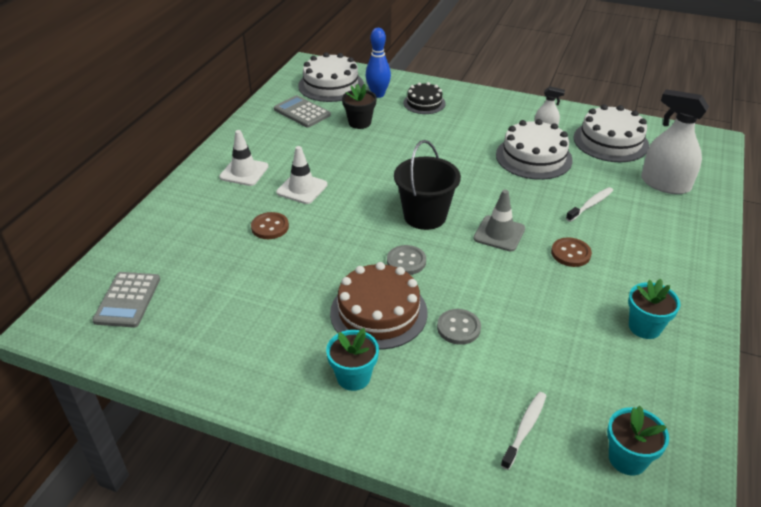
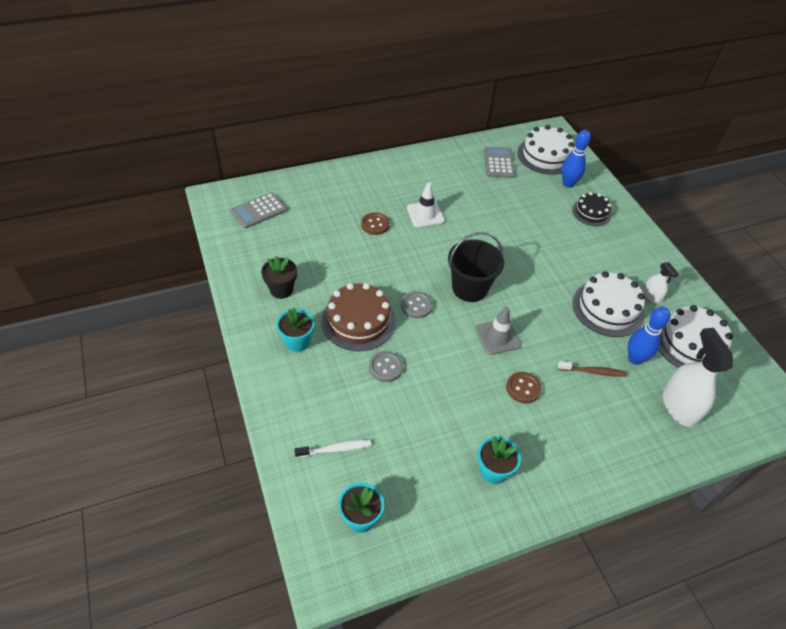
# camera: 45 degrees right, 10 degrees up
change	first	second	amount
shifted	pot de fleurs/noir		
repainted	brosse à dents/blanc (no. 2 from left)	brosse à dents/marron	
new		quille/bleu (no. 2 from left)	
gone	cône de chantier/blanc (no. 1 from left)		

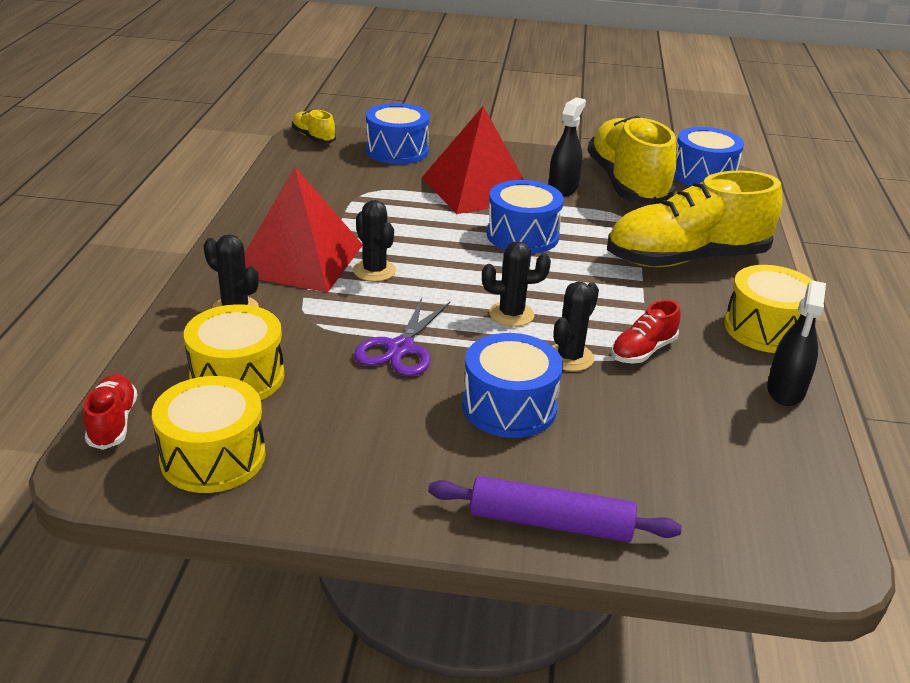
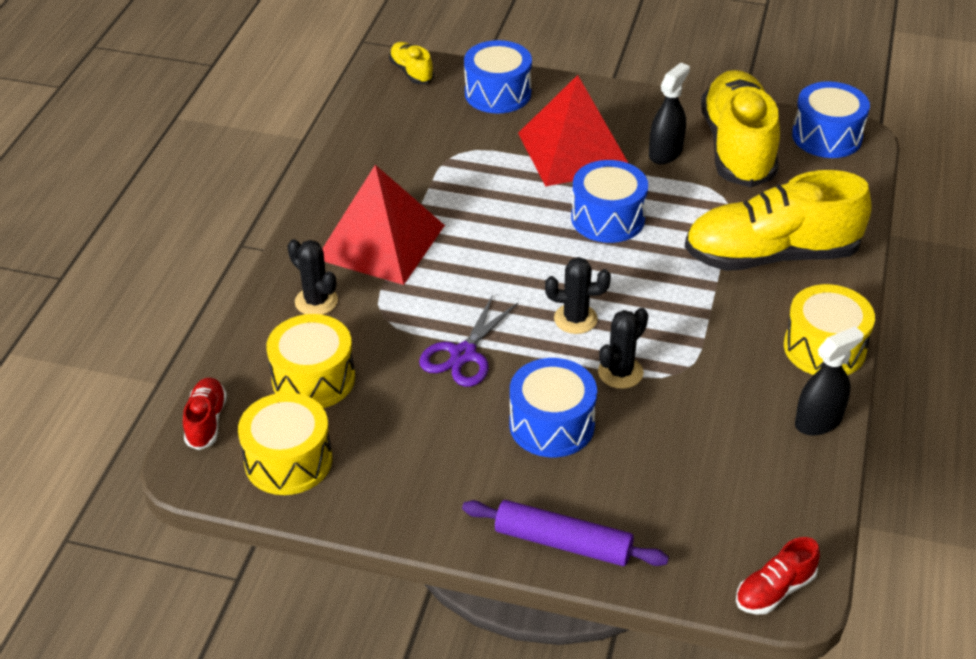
# camera: 10 degrees right, 10 degrees up
change	first	second	amount
shifted	chaussure/rouge (no. 2 from left)		
rotated	vaporisateur/noir (no. 2 from left)		150 degrees counterclockwise
gone	cactus/noir (no. 2 from left)		

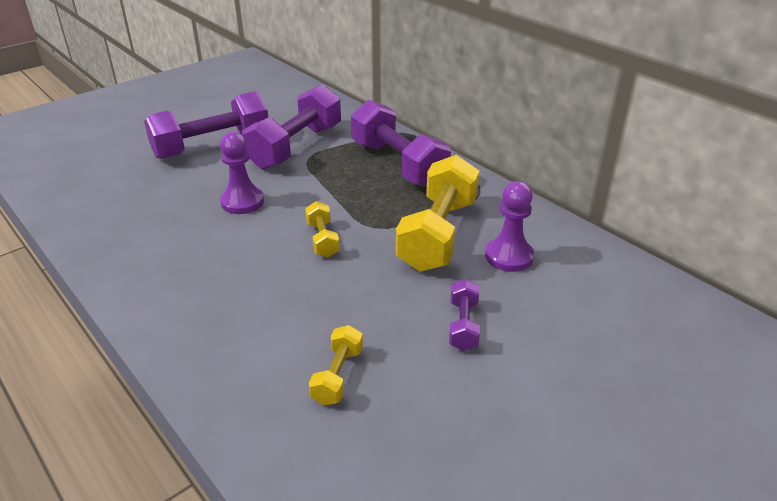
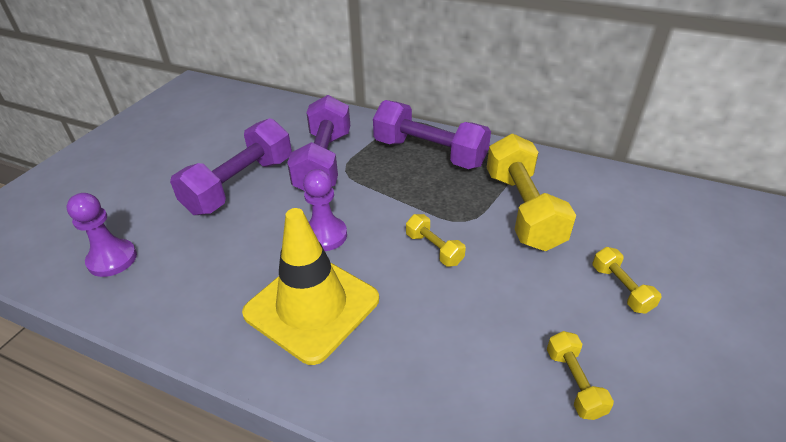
# camera: 25 degrees left, 5 degrees up
change	first	second	amount
shifted	pion/violet (no. 2 from left in the first image)	pion/violet (no. 1 from left)	
new		cône de chantier/jaune	
repainted	haltère/violet (no. 4 from left)	haltère/jaune (no. 4 from left)	

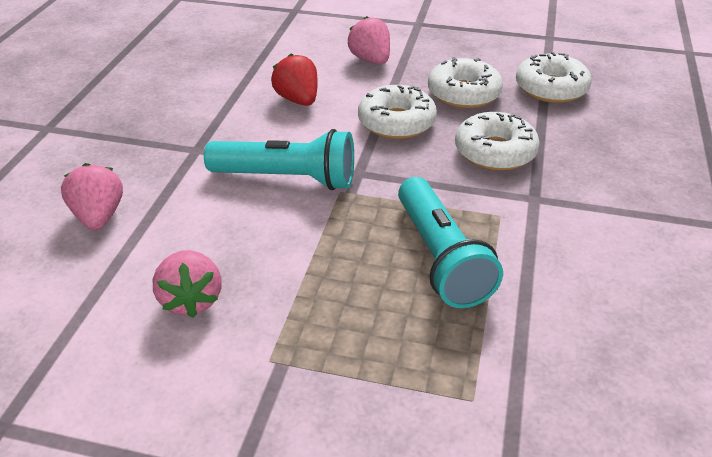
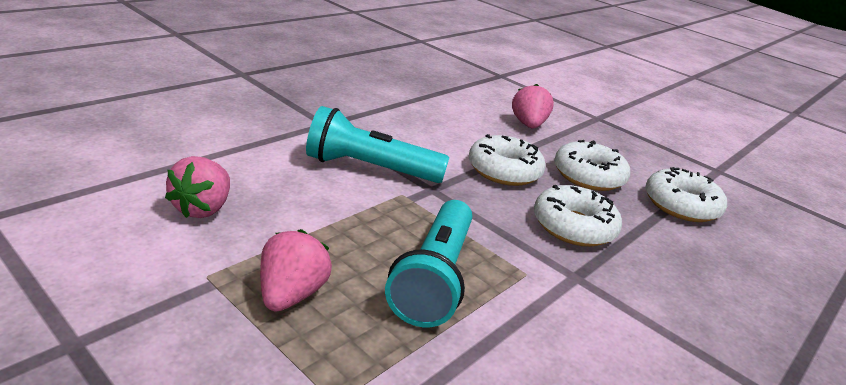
# camera: 25 degrees right, 10 degrees down
change	first	second	amount
shifted	fraise/rose (no. 1 from left in the first image)	fraise/rose (no. 2 from left)	
rotated	lampe de poche/turquoise (no. 1 from left)		150 degrees clockwise
gone	fraise/rouge		

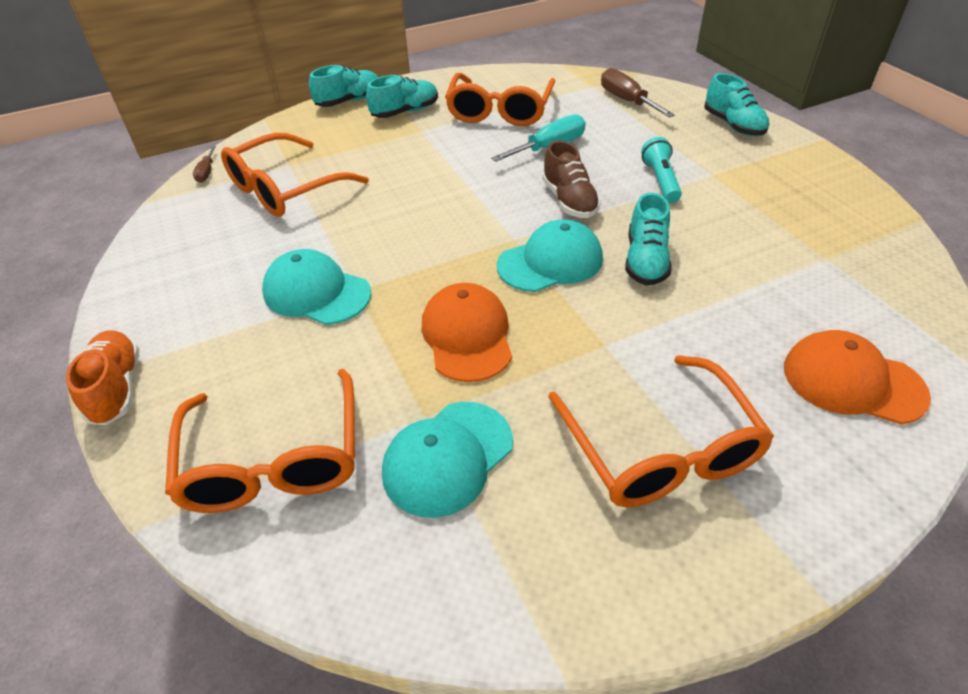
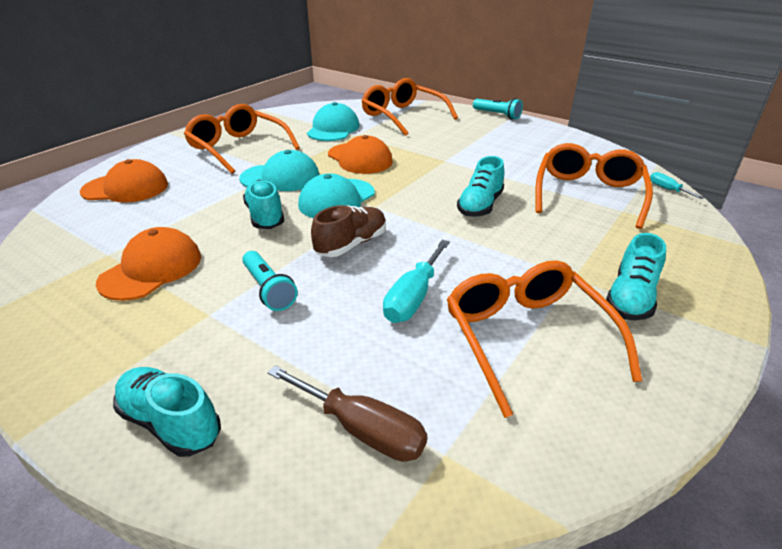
# camera: 150 degrees right, 10 degrees down
change	first	second	amount
new		casquette/orange (no. 2 from left)	
shifted	casquette/turquoise (no. 1 from left)		
rotated	chaussure/marron		90 degrees clockwise
shifted	chaussure/turquoise (no. 1 from left in the first image)	chaussure/turquoise (no. 3 from left)	
swapped	chaussure/orange	lampe de poche/turquoise (no. 2 from left)	
repainted	tournevis/marron (no. 1 from left)	tournevis/turquoise (no. 2 from left)	

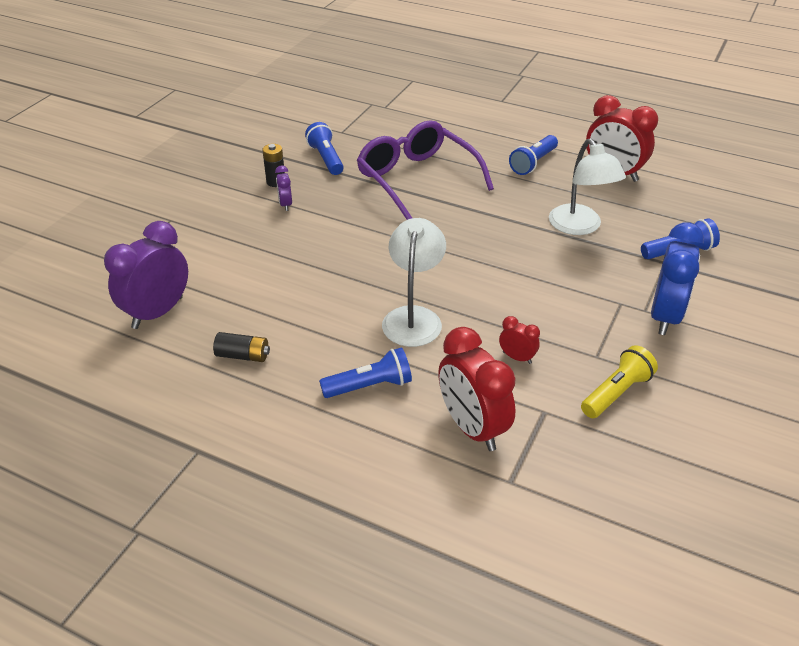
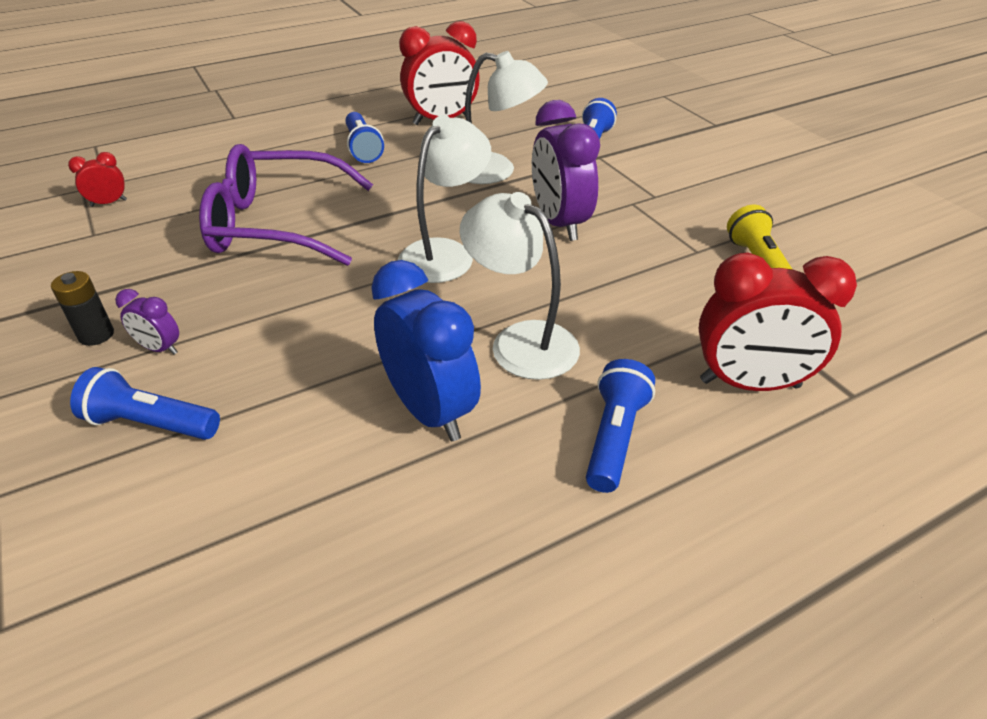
# camera: 55 degrees left, 0 degrees up
change	first	second	amount
shifted	réveil/rouge (no. 2 from left in the first image)	réveil/rouge (no. 1 from left)	
shifted	lampe de poche/bleu (no. 1 from left)		
shifted	réveil/bleu		
new		lampe/blanc (no. 1 from left)	
shifted	réveil/violet (no. 1 from left in the first image)	réveil/violet (no. 2 from left)	
gone	pile/noir (no. 1 from left)		

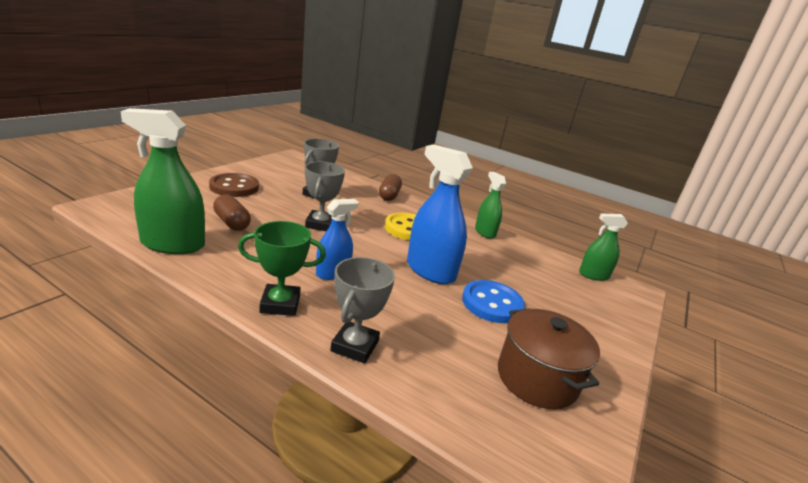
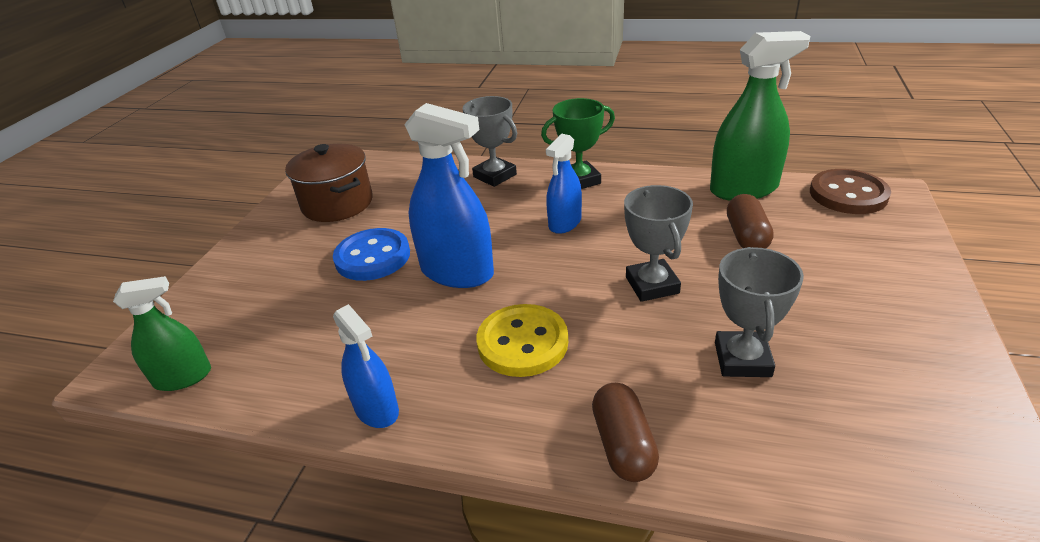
# camera: 170 degrees right, 10 degrees up
change	first	second	amount
repainted	vaporisateur/vert (no. 2 from left)	vaporisateur/bleu (no. 1 from left)	
rotated	trophée/gris (no. 3 from left in the first image)	trophée/gris (no. 1 from left)	45 degrees counterclockwise
rotated	gélule/marron (no. 1 from left in the first image)	gélule/marron (no. 2 from left)	60 degrees clockwise
shifted	bouton/marron		

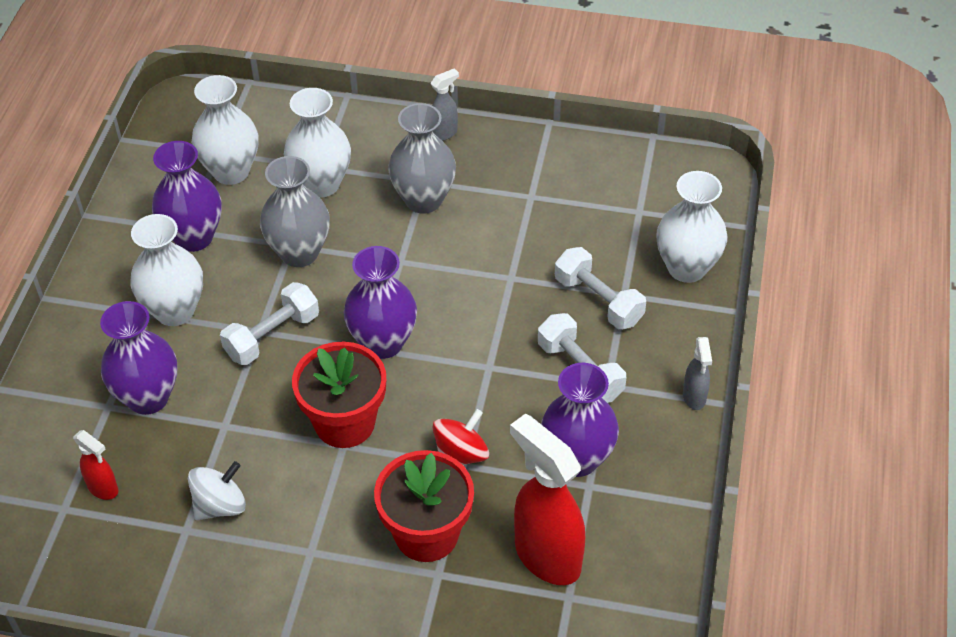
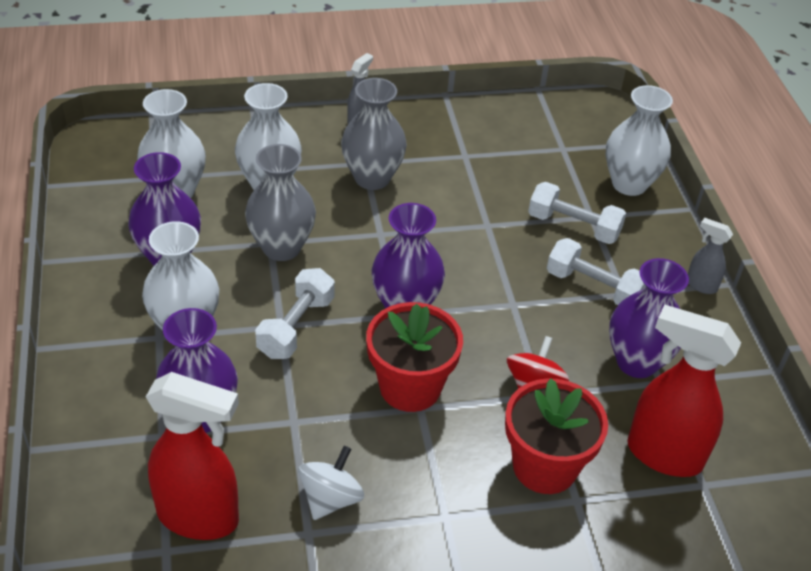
# camera: 25 degrees left, 5 degrees down
change	first	second	amount
scaled	vaporisateur/rouge (no. 1 from left)		x2.07
rotated	vaporisateur/gris (no. 2 from left)		150 degrees clockwise

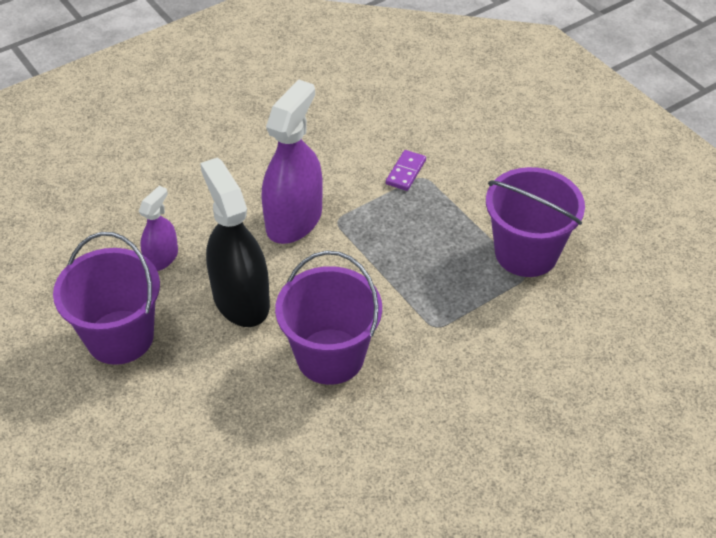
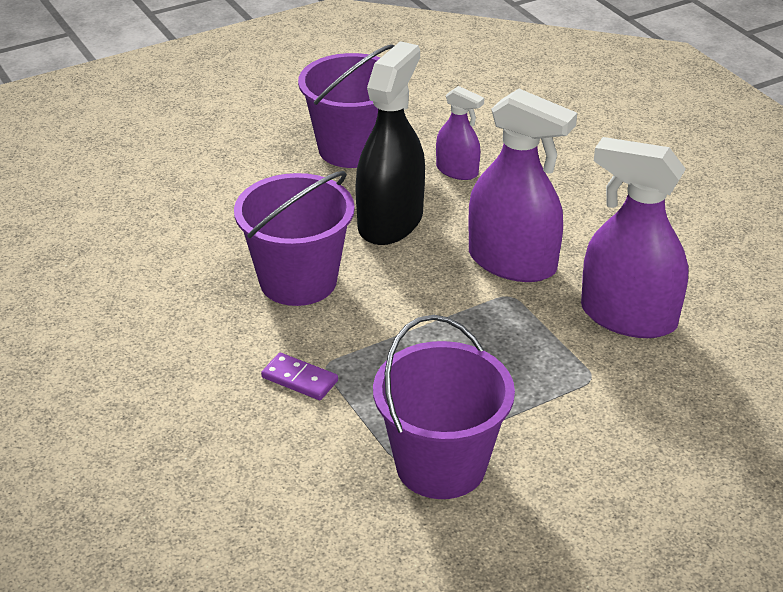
# camera: 95 degrees right, 10 degrees down
change	first	second	amount
shifted	domino/violet		
rotated	vaporisateur/noir		45 degrees counterclockwise
new		vaporisateur/violet (no. 3 from left)	

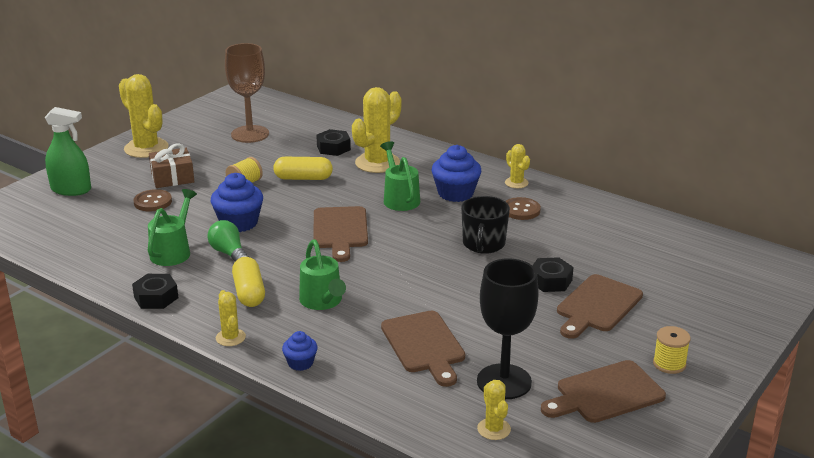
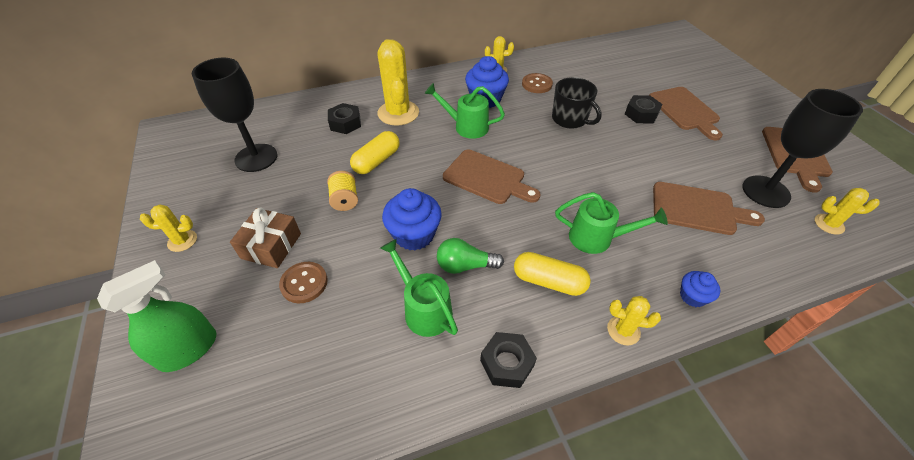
# camera: 55 degrees left, 20 degrees up
change	first	second	amount
scaled	cactus/jaune (no. 1 from left)		x0.51
repainted	verre à pied/marron	verre à pied/noir (no. 1 from left)	
gone	bobine/jaune (no. 2 from left)		

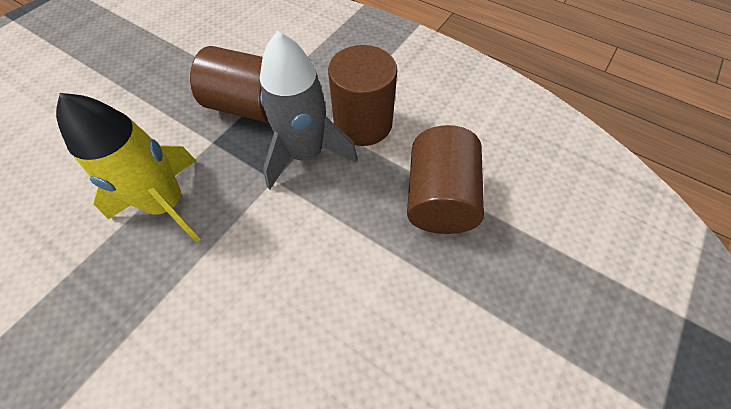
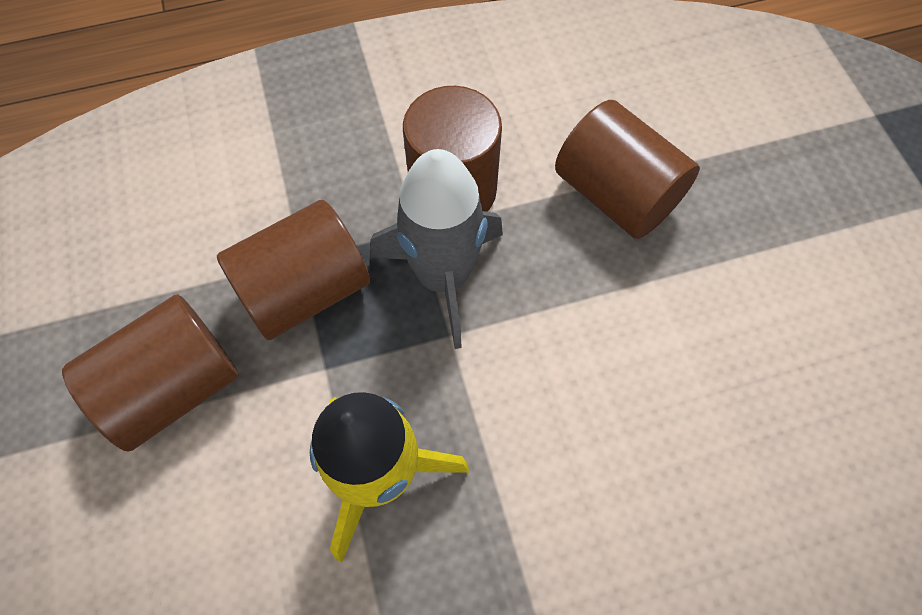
# camera: 50 degrees left, 5 degrees up
change	first	second	amount
new		cylindre/marron (no. 1 from left)	

